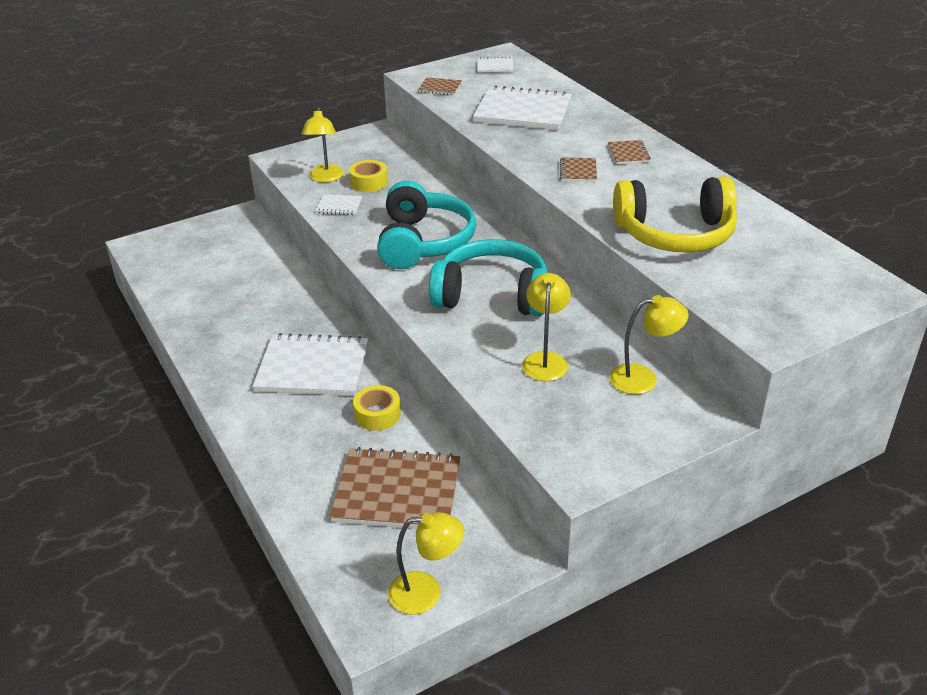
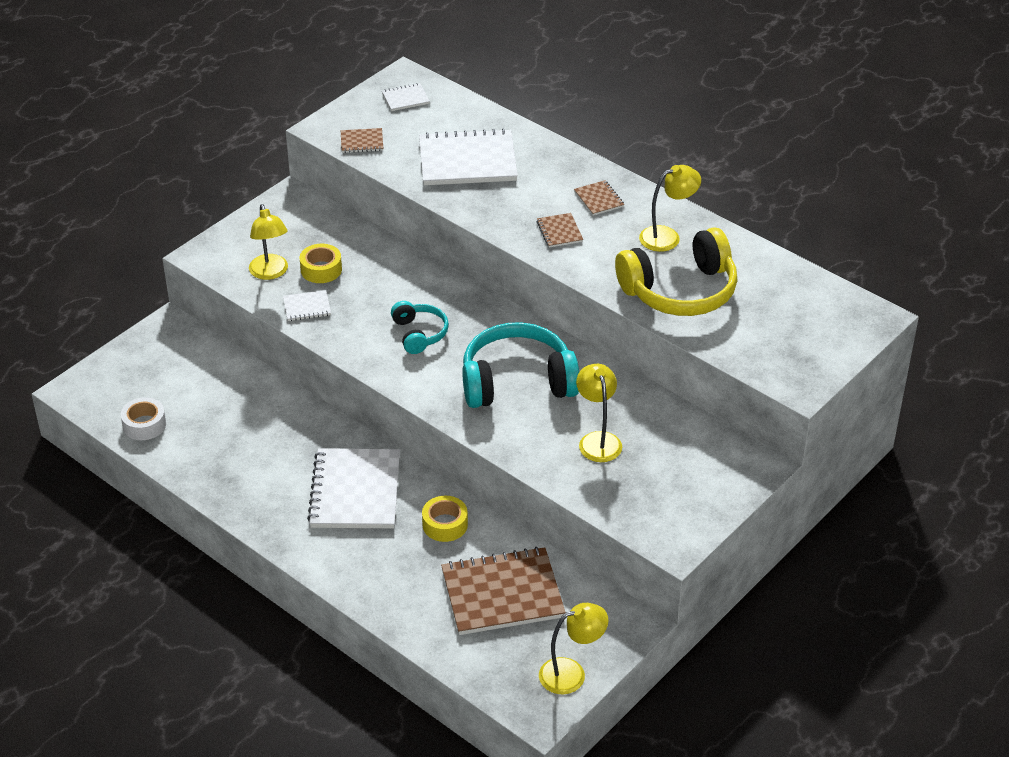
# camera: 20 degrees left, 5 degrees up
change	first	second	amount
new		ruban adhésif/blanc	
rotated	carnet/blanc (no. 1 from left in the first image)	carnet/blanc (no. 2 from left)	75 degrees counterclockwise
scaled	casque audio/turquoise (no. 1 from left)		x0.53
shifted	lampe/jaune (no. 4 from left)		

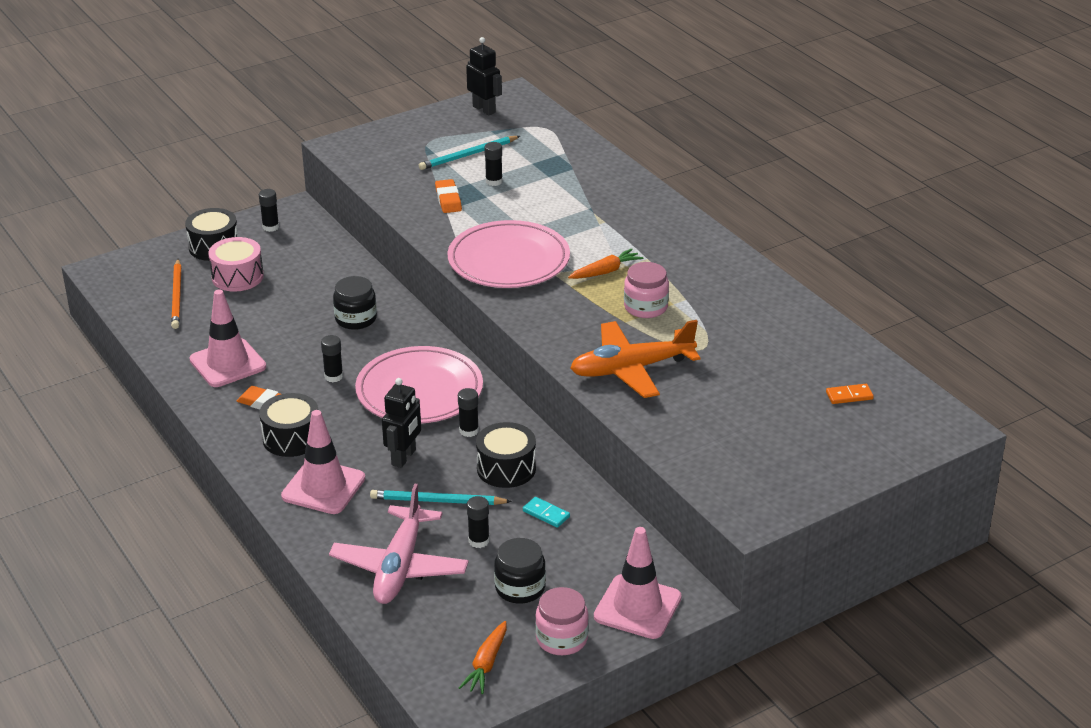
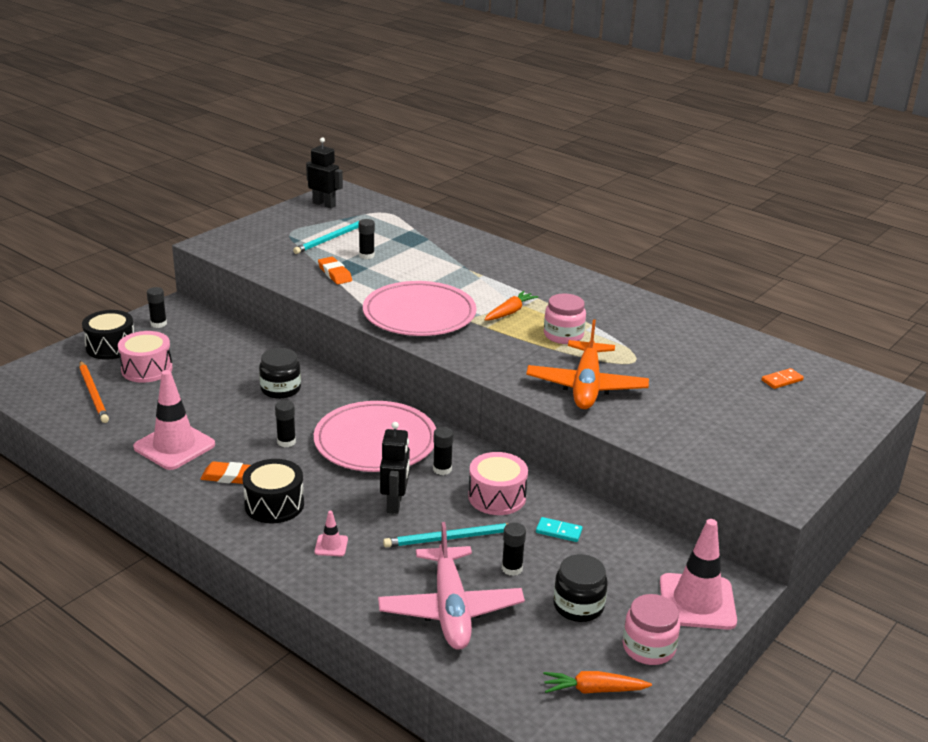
# camera: 20 degrees left, 5 degrees down
change	first	second	amount
scaled	cône de chantier/rose (no. 2 from left)		x0.44
repainted	tambour/noir (no. 3 from left)	tambour/rose (no. 2 from left)	
rotated	avion/orange		45 degrees counterclockwise
rotated	carotte/orange (no. 1 from left in the first image)	carotte/orange (no. 2 from left)	90 degrees clockwise

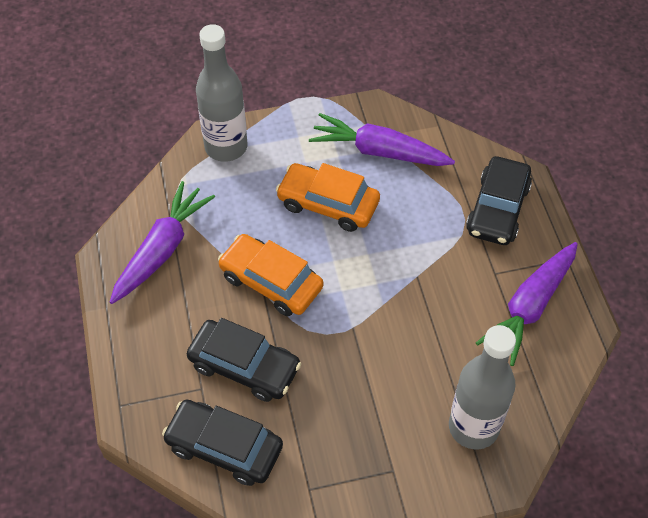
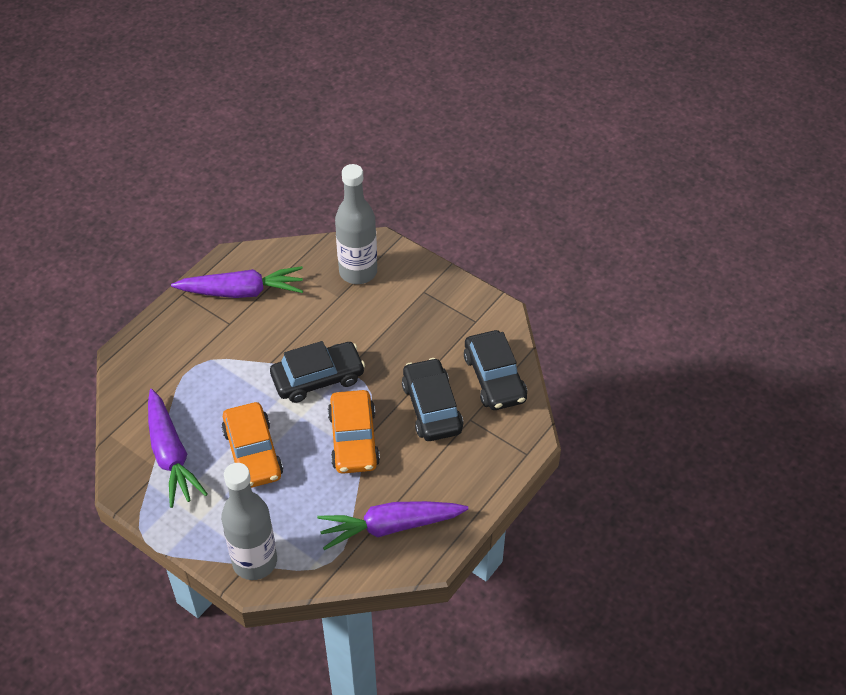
# camera: 130 degrees left, 5 degrees down
change	first	second	amount
shifted	voiture/noir (no. 3 from left in the first image)	voiture/noir (no. 1 from left)	

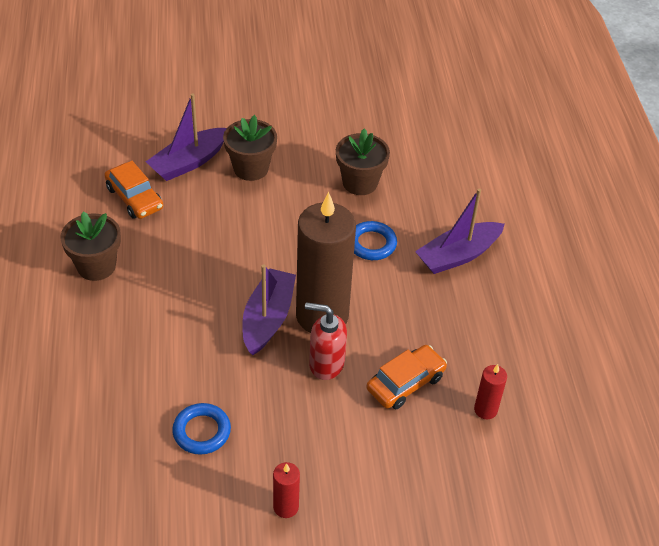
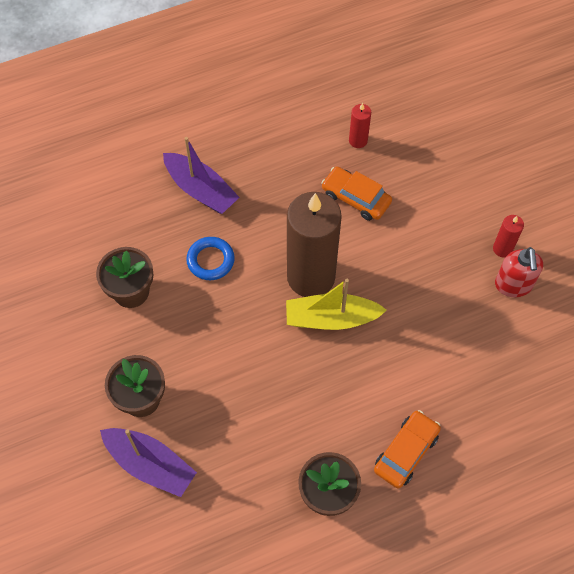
# camera: 105 degrees left, 15 degrees up
change	first	second	amount
repainted	bateau/violet (no. 2 from left)	bateau/jaune	
shifted	voiture/orange (no. 1 from left in the first image)	voiture/orange (no. 2 from left)	
shifted	distributeur de savon/rouge		
gone	anneau/bleu (no. 1 from left)		

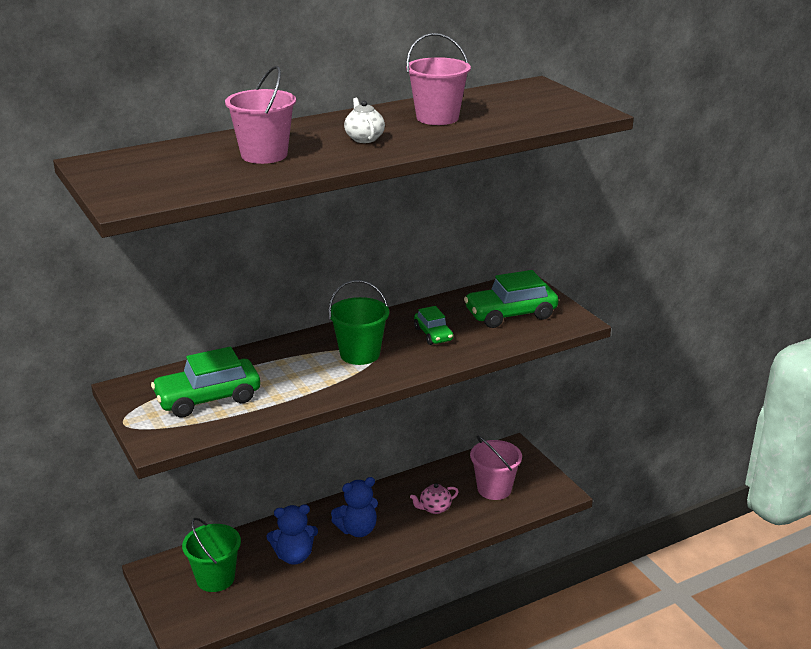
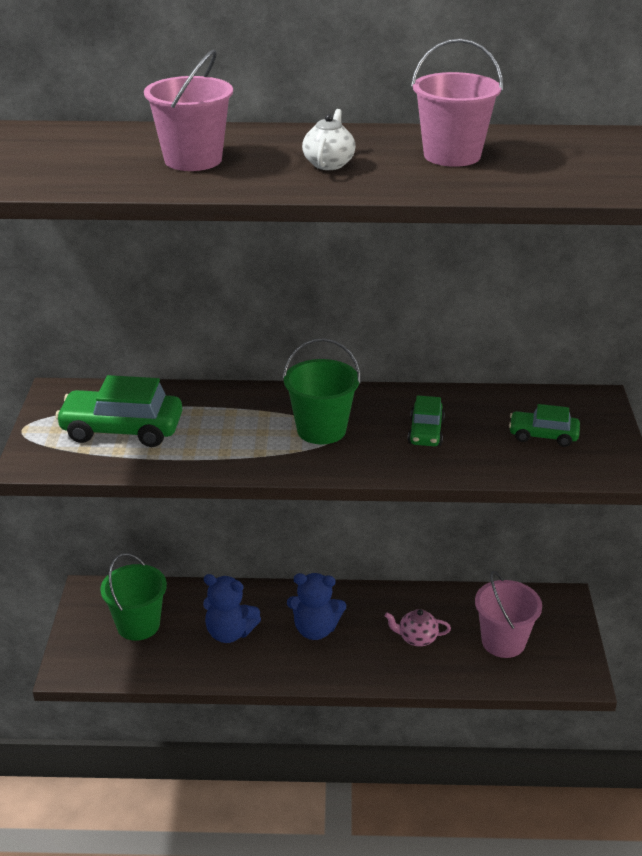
# camera: 30 degrees right, 5 degrees up
change	first	second	amount
scaled	voiture/vert (no. 3 from left)		x0.57

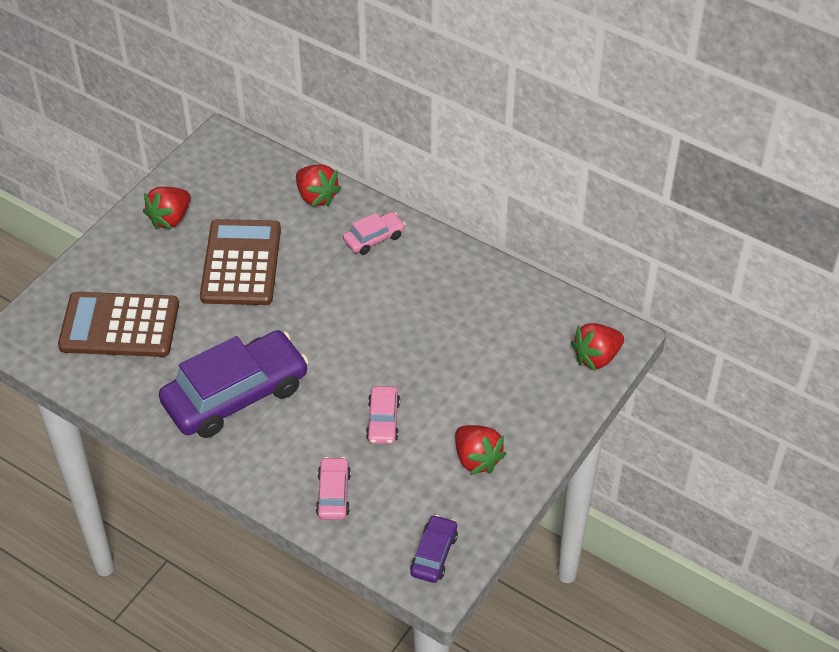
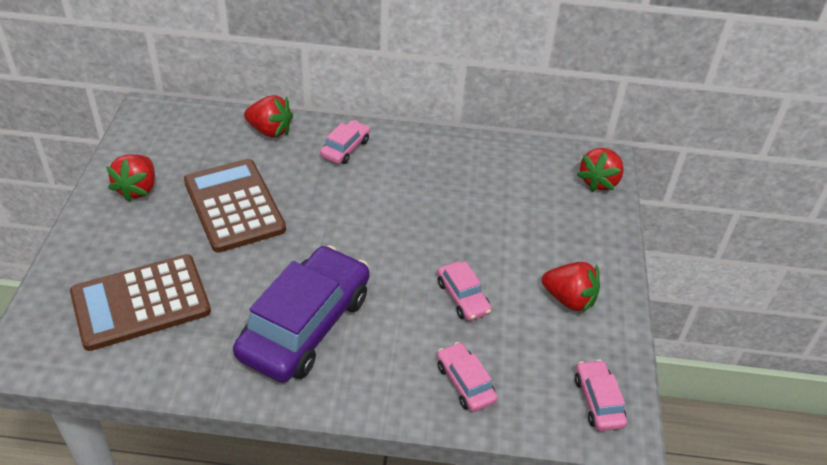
# camera: 30 degrees left, 5 degrees down
change	first	second	amount
repainted	voiture/violet (no. 2 from left)	voiture/rose (no. 4 from left)	

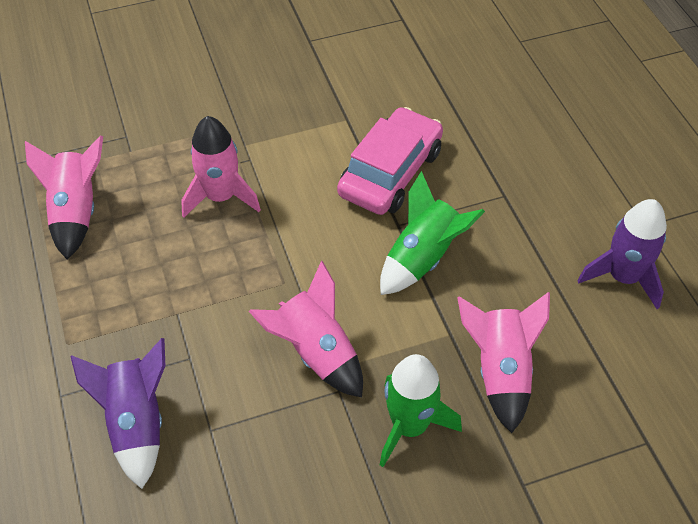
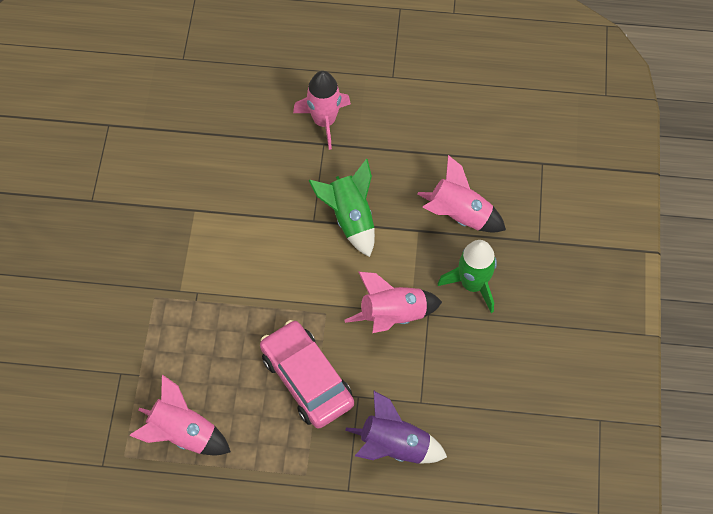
# camera: 65 degrees left, 10 degrees up
change	first	second	amount
shifted	voiture/rose		
shifted	fusée/rose (no. 2 from left)		
gone	fusée/violet (no. 2 from left)		

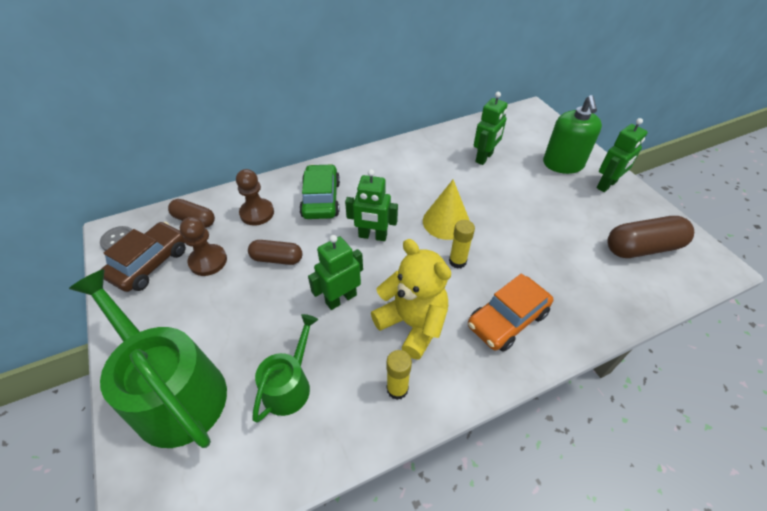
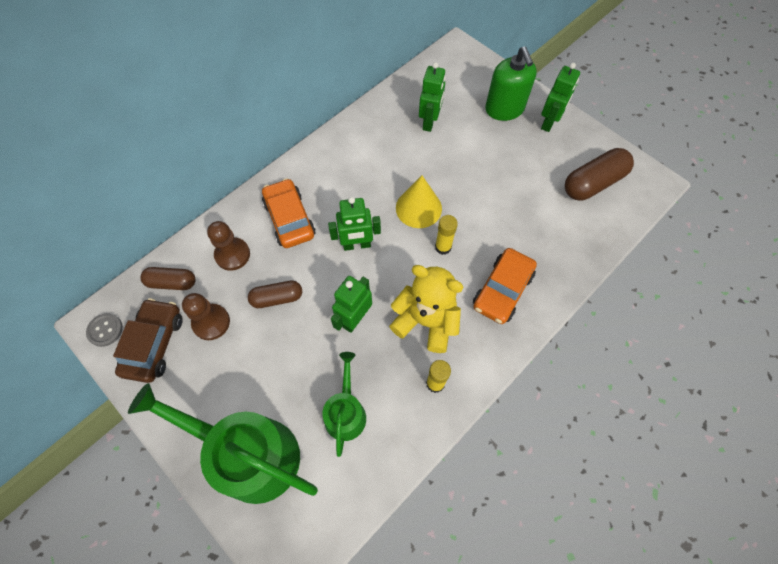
# camera: 20 degrees left, 15 degrees up
change	first	second	amount
repainted	voiture/vert	voiture/orange (no. 1 from left)	

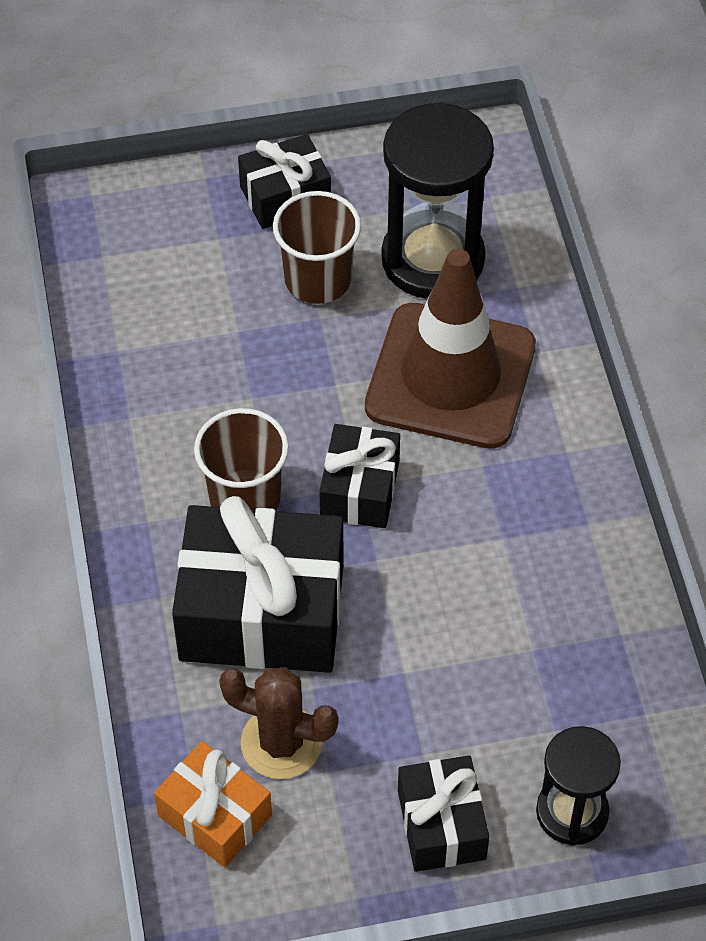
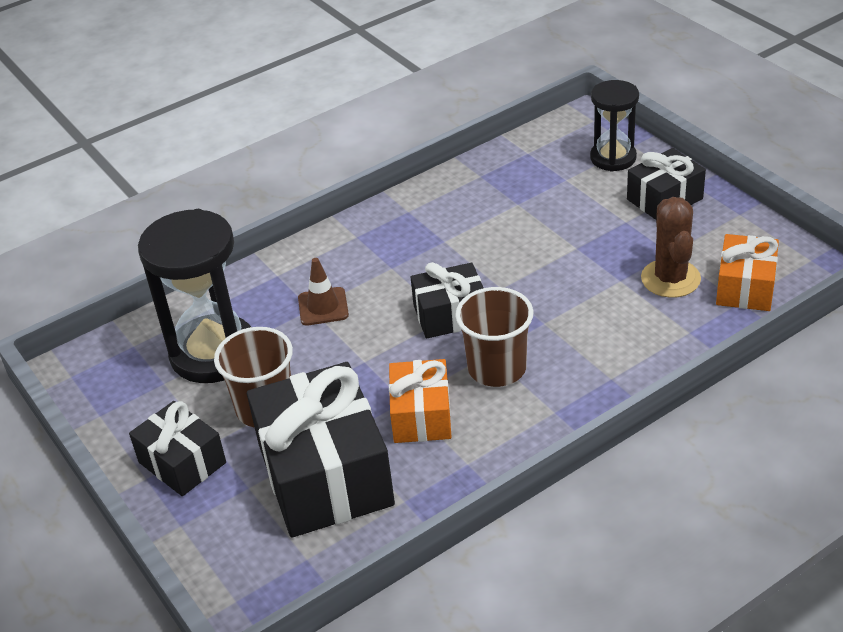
# camera: 110 degrees left, 15 degrees down
change	first	second	amount
shifted	cadeau/noir (no. 1 from left in the first image)	cadeau/noir (no. 2 from left)	
scaled	cône de chantier/marron		x0.40
new		cadeau/orange (no. 1 from left)	

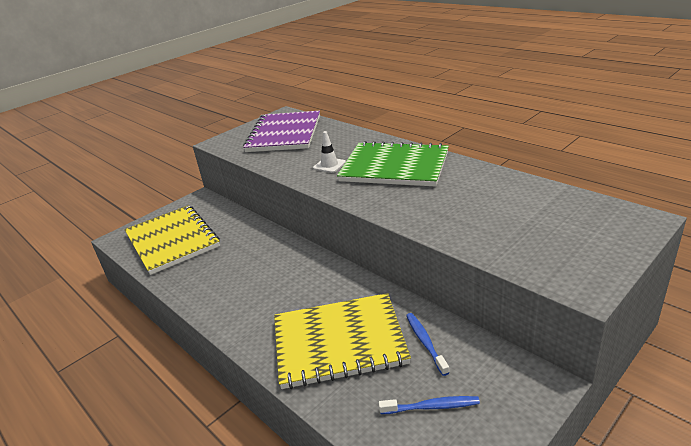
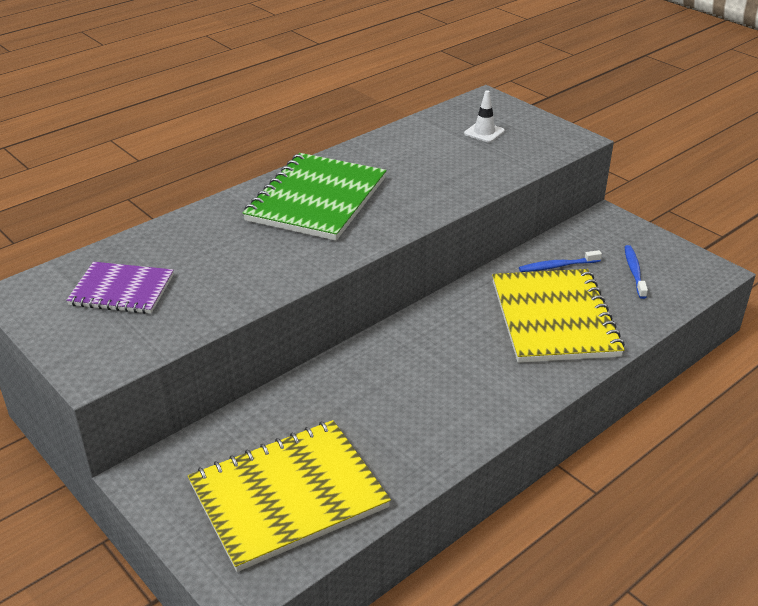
# camera: 90 degrees left, 5 degrees up
change	first	second	amount
scaled	carnet/violet		x0.59
shifted	cône de chantier/blanc		

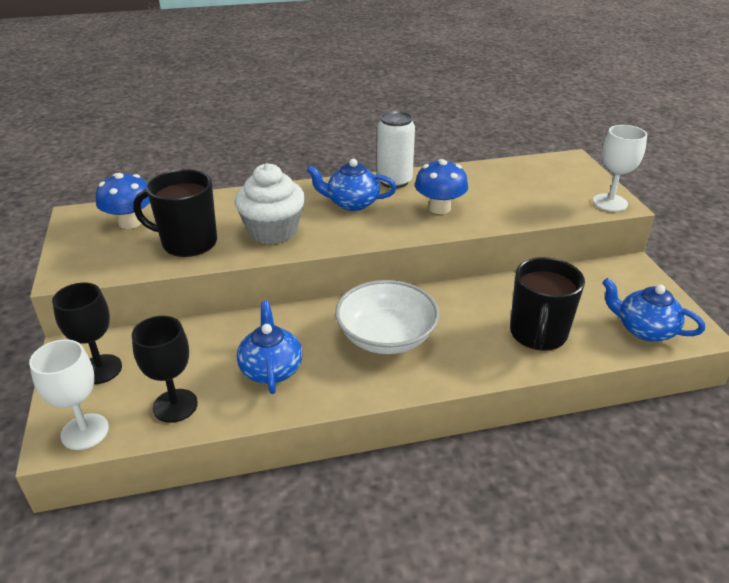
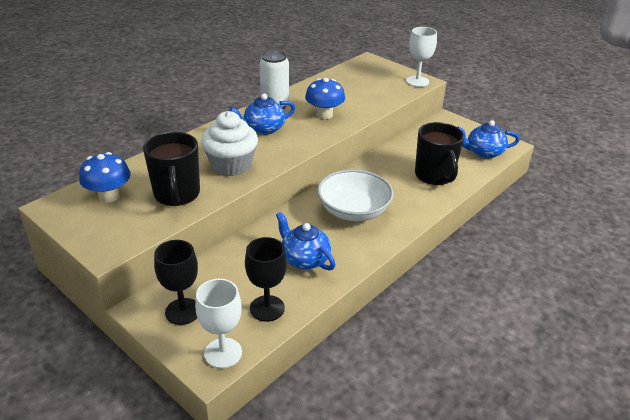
# camera: 35 degrees left, 0 degrees up
change	first	second	amount
rotated	tasse/noir (no. 1 from left)		75 degrees counterclockwise

